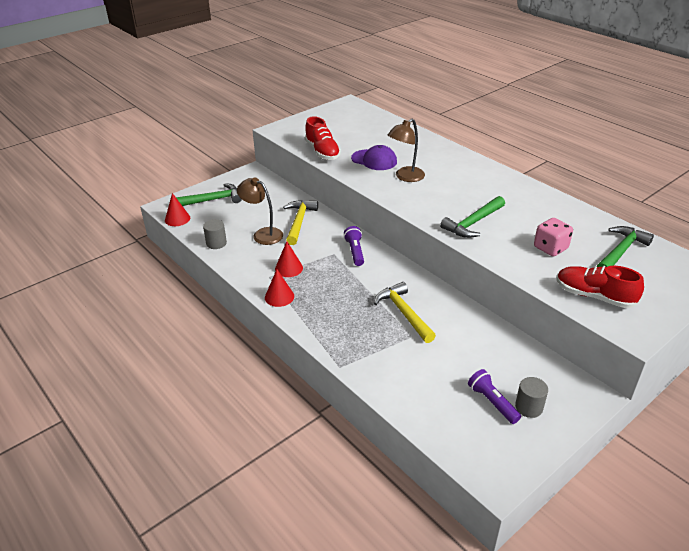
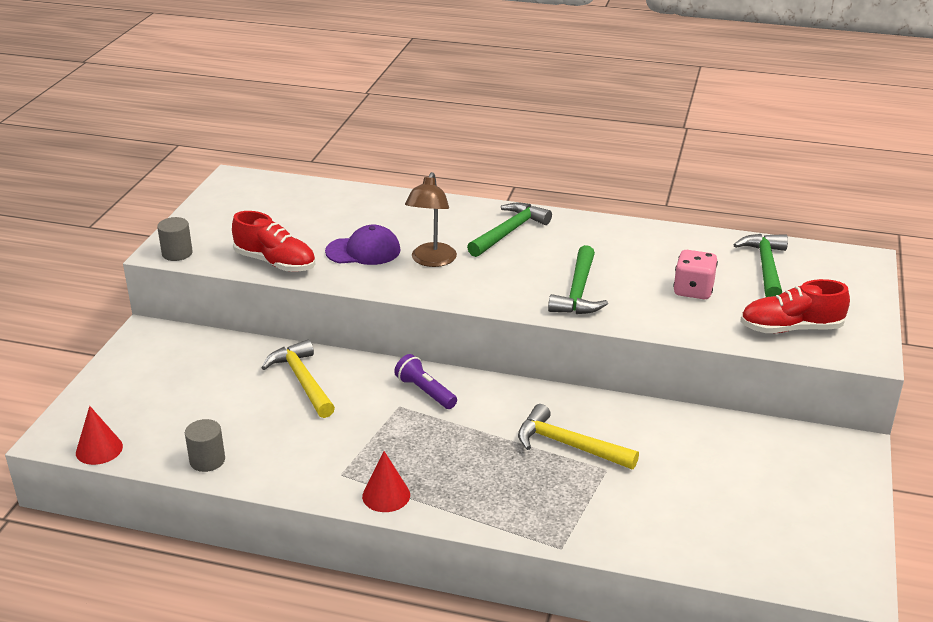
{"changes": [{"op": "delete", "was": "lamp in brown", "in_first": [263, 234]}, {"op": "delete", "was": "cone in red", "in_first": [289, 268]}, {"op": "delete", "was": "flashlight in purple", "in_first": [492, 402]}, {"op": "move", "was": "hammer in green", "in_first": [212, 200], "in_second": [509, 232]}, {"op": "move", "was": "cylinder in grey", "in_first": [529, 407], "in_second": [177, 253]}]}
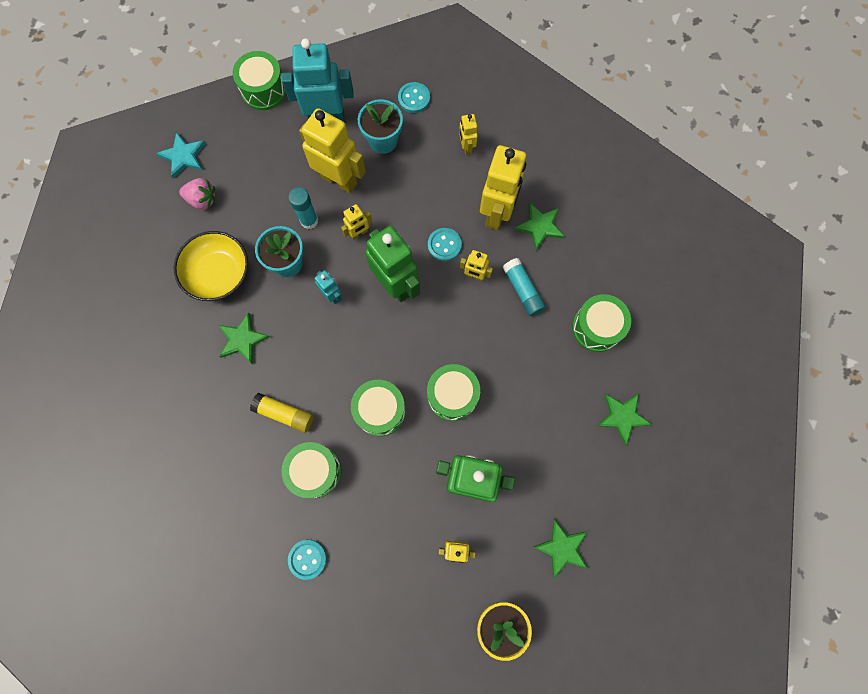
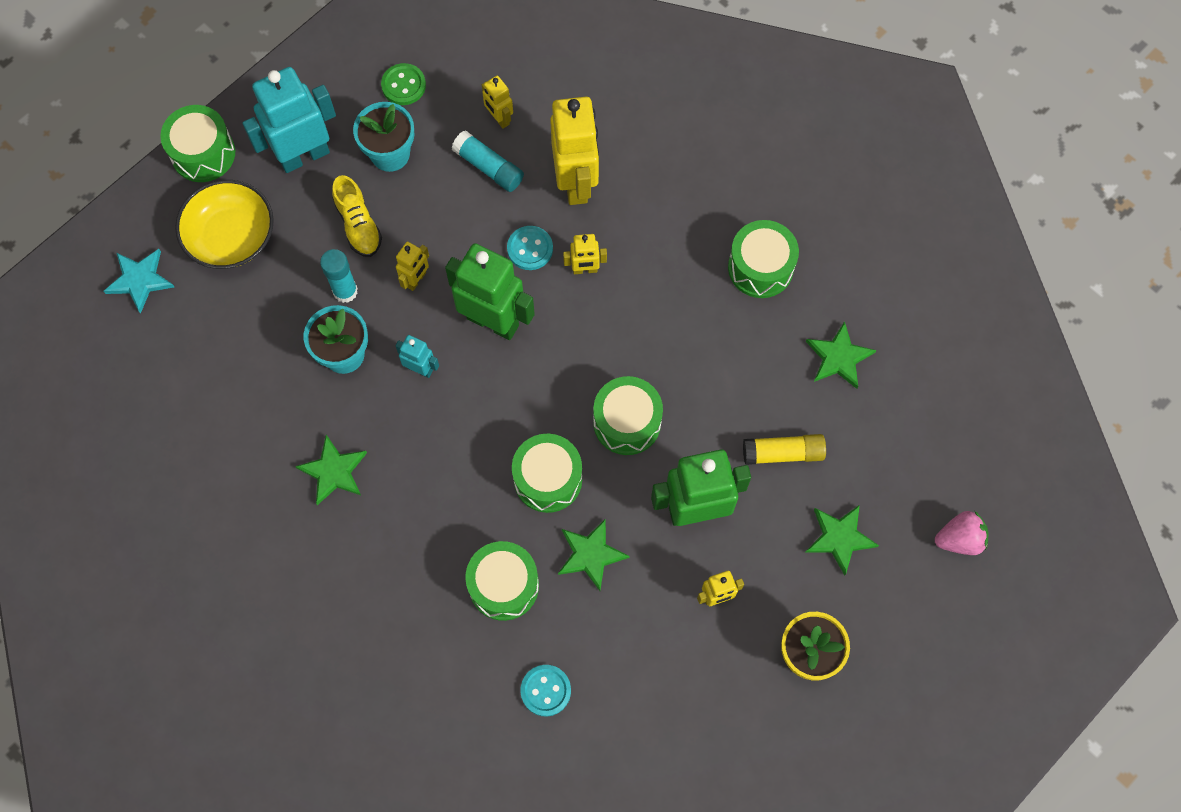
{"changes": [{"op": "move", "was": "bowl in yellow", "in_first": [218, 273], "in_second": [231, 236]}, {"op": "move", "was": "strawberry in pink", "in_first": [202, 200], "in_second": [959, 539]}, {"op": "move", "was": "glue stick in yellow", "in_first": [284, 414], "in_second": [783, 453]}, {"op": "move", "was": "glue stick in turquoise", "in_first": [523, 290], "in_second": [489, 167]}, {"op": "move", "was": "star in green", "in_first": [540, 226], "in_second": [590, 554]}, {"op": "replace", "was": "robot in yellow", "now": "shoe in yellow", "in_first": [339, 179], "in_second": [358, 225]}, {"op": "recolor", "was": "button in turquoise", "now": "button in green", "in_first": [414, 98], "in_second": [403, 85]}]}
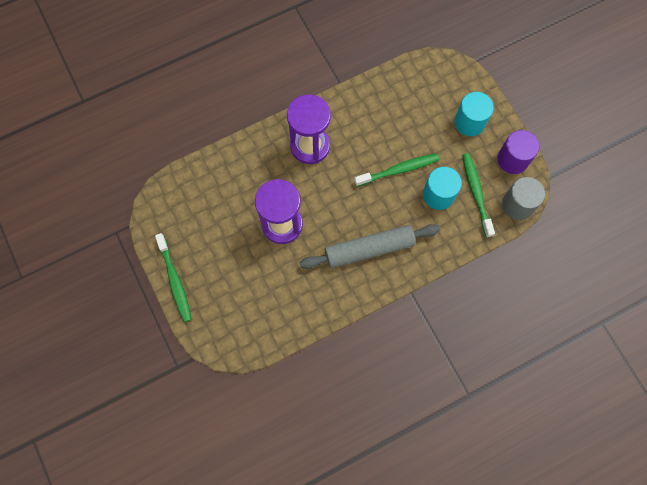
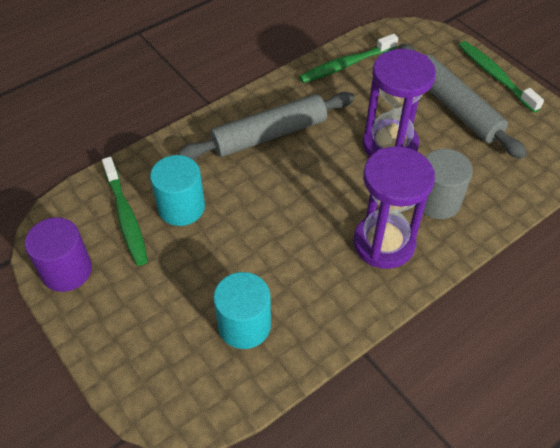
{"changes": [{"op": "insert", "now": "rolling pin in grey", "in_second": [455, 107]}, {"op": "move", "was": "toothbrush in green", "in_first": [398, 170], "in_second": [346, 65]}, {"op": "move", "was": "cylinder in turquoise", "in_first": [469, 122], "in_second": [244, 325]}, {"op": "move", "was": "cylinder in grey", "in_first": [518, 205], "in_second": [437, 201]}]}
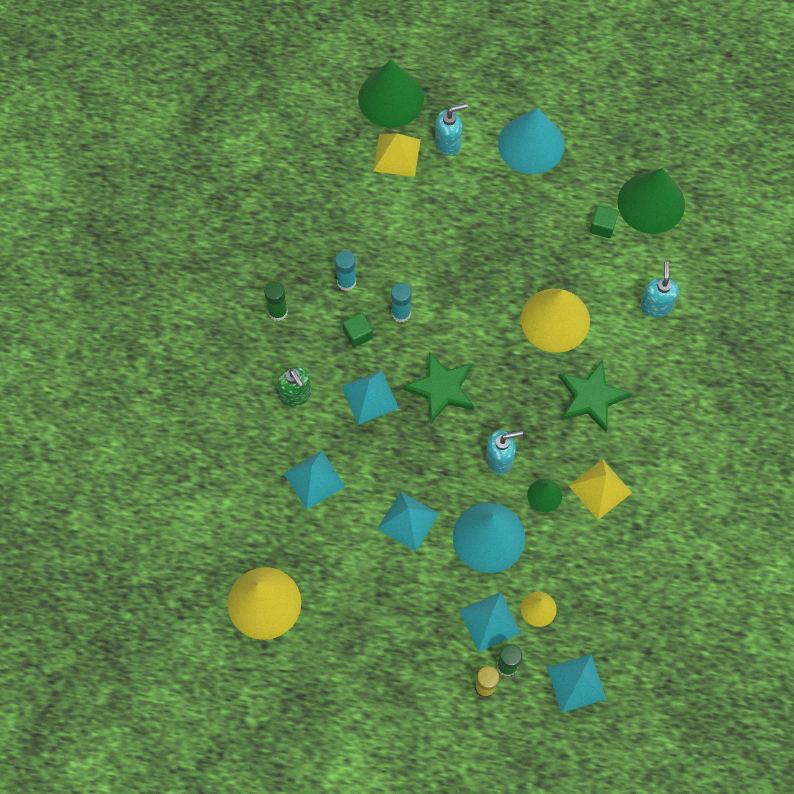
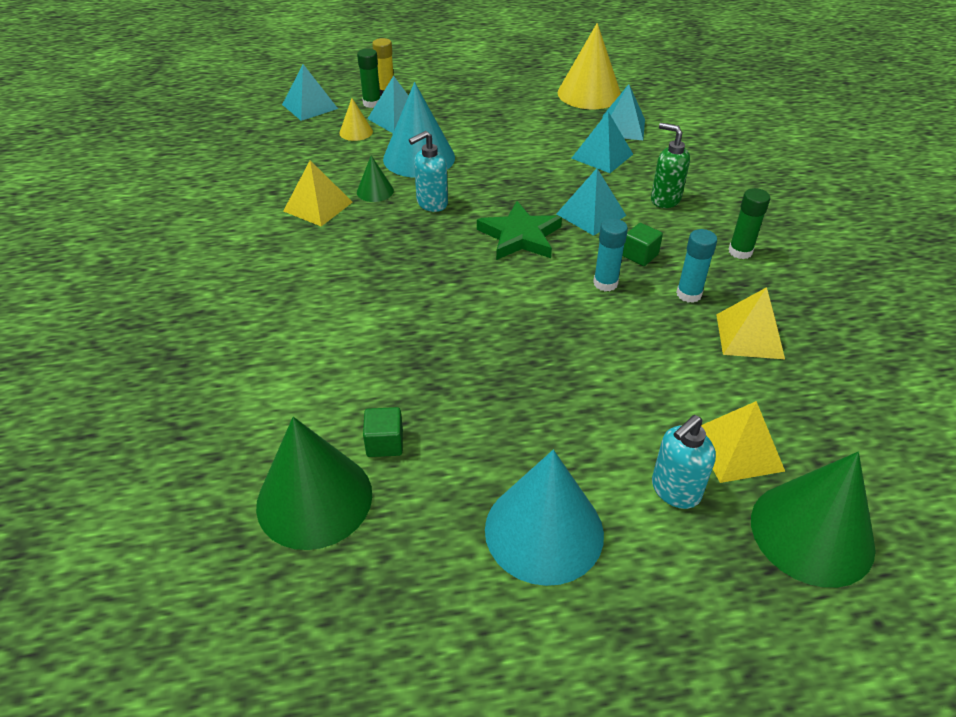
{"changes": [{"op": "delete", "was": "cone in yellow", "in_first": [555, 320]}, {"op": "delete", "was": "star in green", "in_first": [591, 397]}, {"op": "delete", "was": "soap dispenser in turquoise", "in_first": [656, 306]}, {"op": "insert", "now": "pyramid in yellow", "in_second": [749, 336]}, {"op": "move", "was": "pyramid in turquoise", "in_first": [408, 521], "in_second": [622, 127]}]}
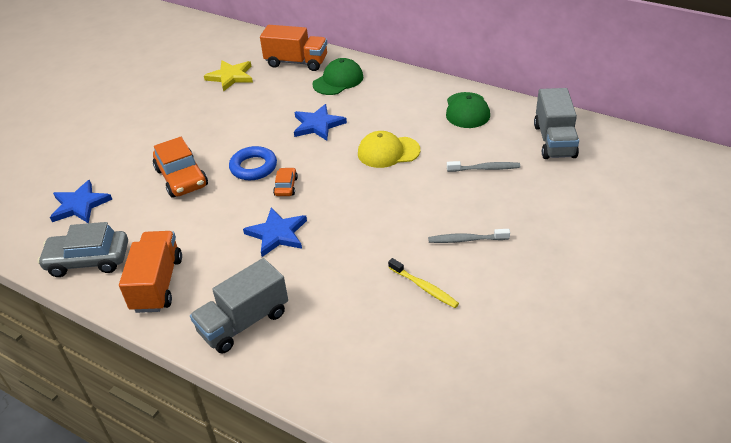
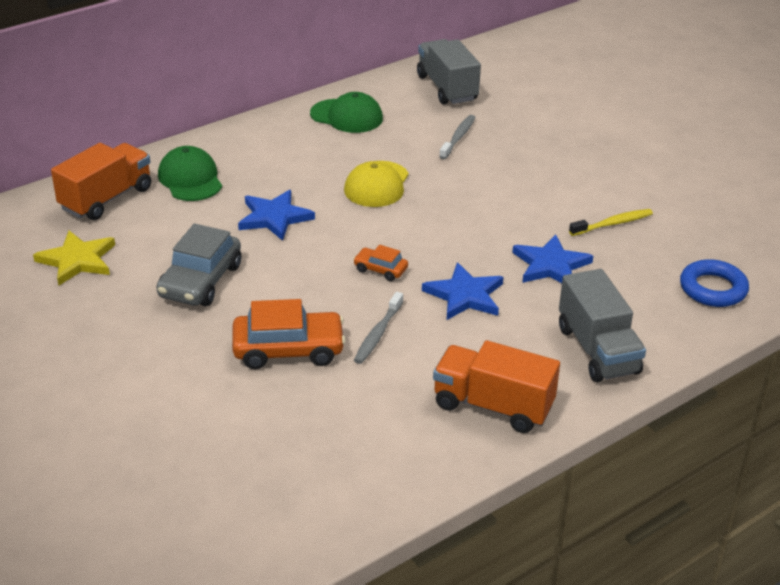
{"changes": [{"op": "move", "was": "car in grey", "in_first": [88, 260], "in_second": [200, 281]}, {"op": "move", "was": "star in blue", "in_first": [80, 205], "in_second": [550, 265]}, {"op": "move", "was": "ring in blue", "in_first": [253, 167], "in_second": [713, 289]}, {"op": "move", "was": "toothbrush in grey", "in_first": [466, 240], "in_second": [378, 334]}, {"op": "rotate", "was": "truck in grey", "in_first": [554, 141], "in_second": [447, 88], "clockwise": -135}]}
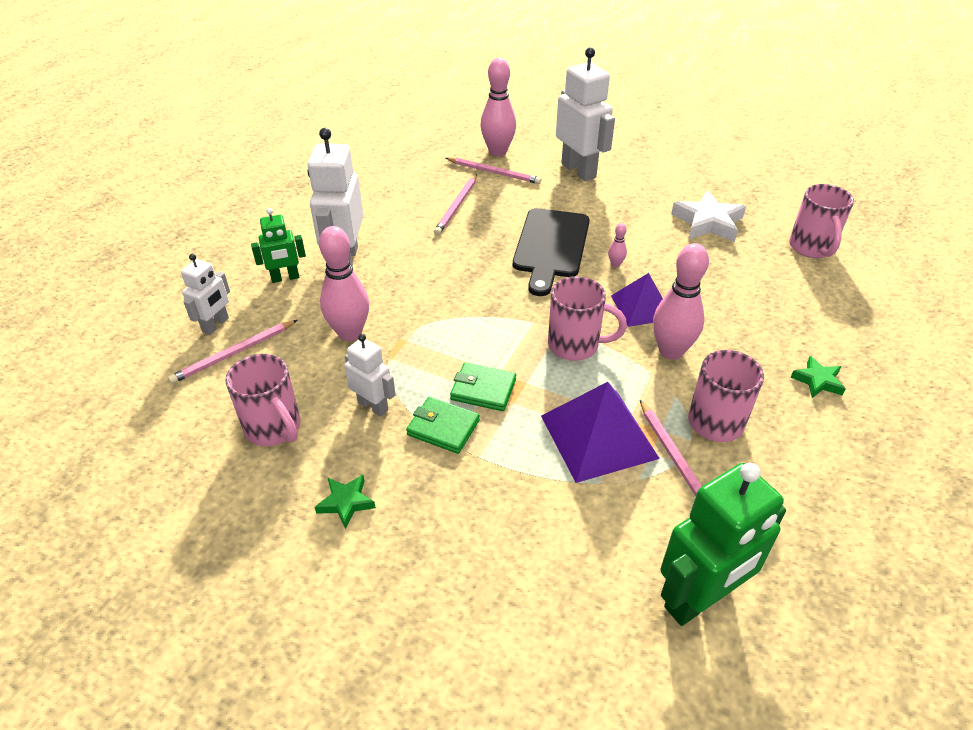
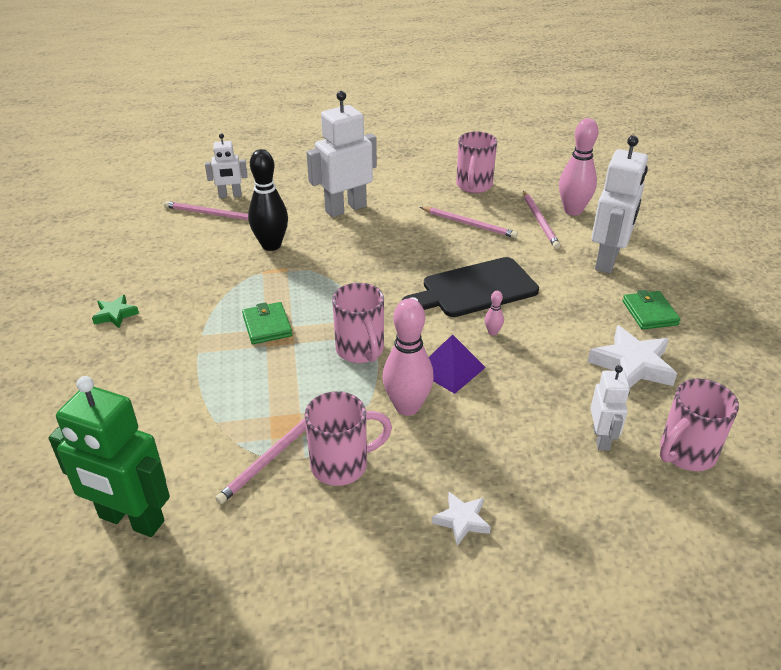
{"changes": [{"op": "delete", "was": "robot in green", "in_first": [285, 278]}, {"op": "delete", "was": "pyramid in purple", "in_first": [599, 436]}, {"op": "move", "was": "mug in pink", "in_first": [274, 428], "in_second": [474, 186]}, {"op": "move", "was": "robot in white", "in_first": [373, 406], "in_second": [601, 438]}, {"op": "move", "was": "wallet in green", "in_first": [443, 427], "in_second": [649, 313]}, {"op": "recolor", "was": "bowling pin in pink", "now": "bowling pin in black", "in_first": [350, 333], "in_second": [271, 245]}, {"op": "recolor", "was": "star in green", "now": "star in white", "in_first": [817, 381], "in_second": [462, 520]}, {"op": "rotate", "was": "pencil in pink", "in_first": [456, 206], "in_second": [469, 224], "clockwise": -135}]}
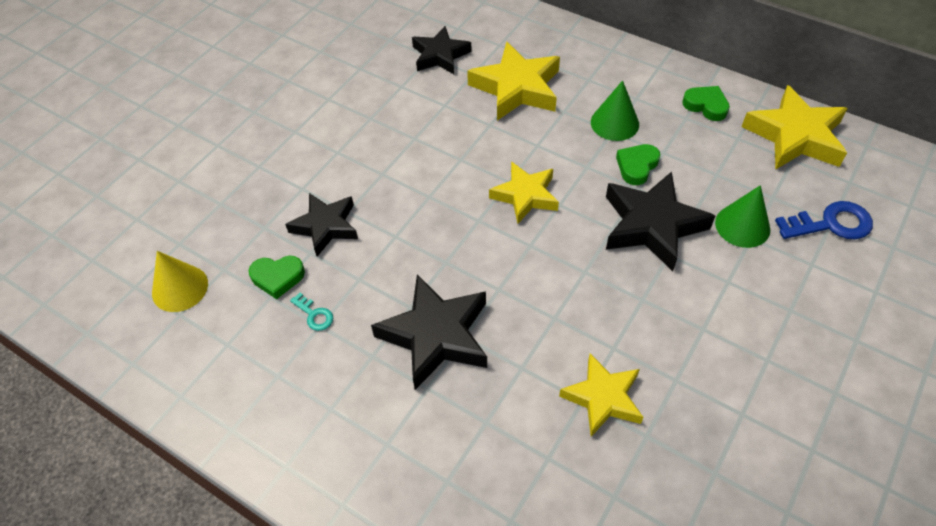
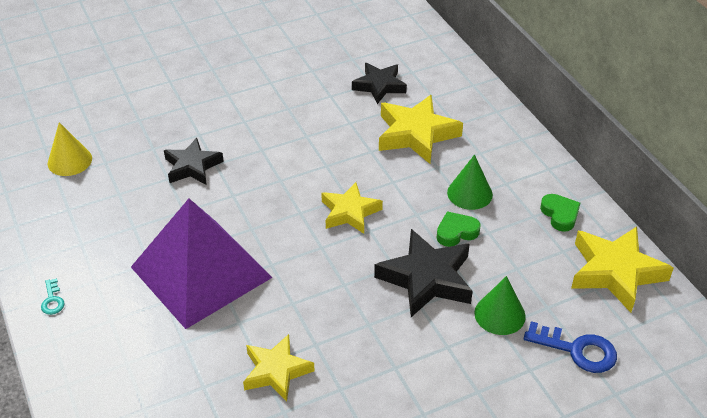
{"changes": [{"op": "delete", "was": "heart in green", "in_first": [278, 277]}, {"op": "move", "was": "key in turquoise", "in_first": [314, 315], "in_second": [52, 300]}, {"op": "replace", "was": "star in black", "now": "pyramid in purple", "in_first": [436, 335], "in_second": [201, 272]}]}
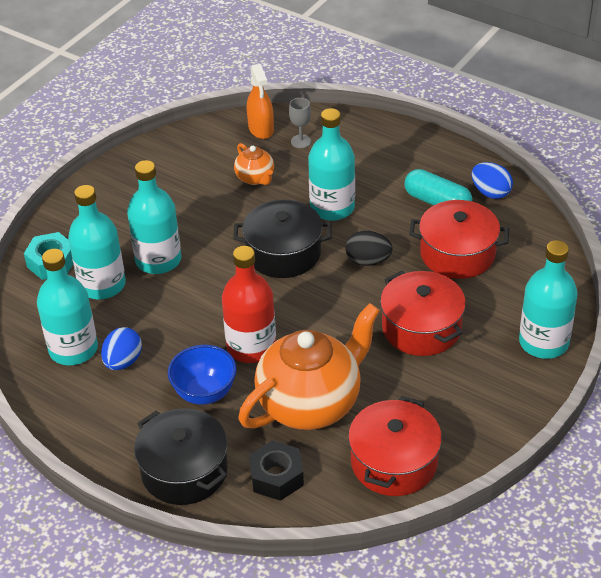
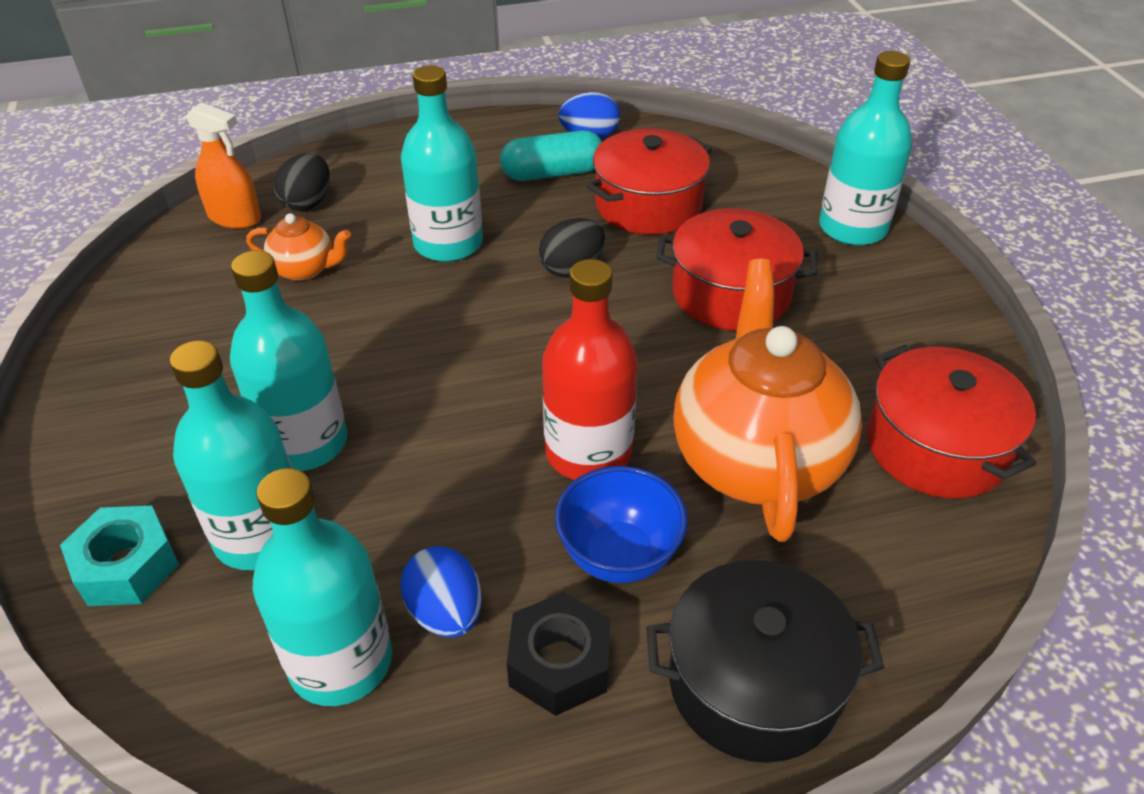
{"changes": [{"op": "delete", "was": "pot in black", "in_first": [283, 253]}, {"op": "move", "was": "nut in black", "in_first": [276, 477], "in_second": [559, 663]}, {"op": "replace", "was": "goblet in grey", "now": "egg in black", "in_first": [301, 141], "in_second": [307, 203]}]}
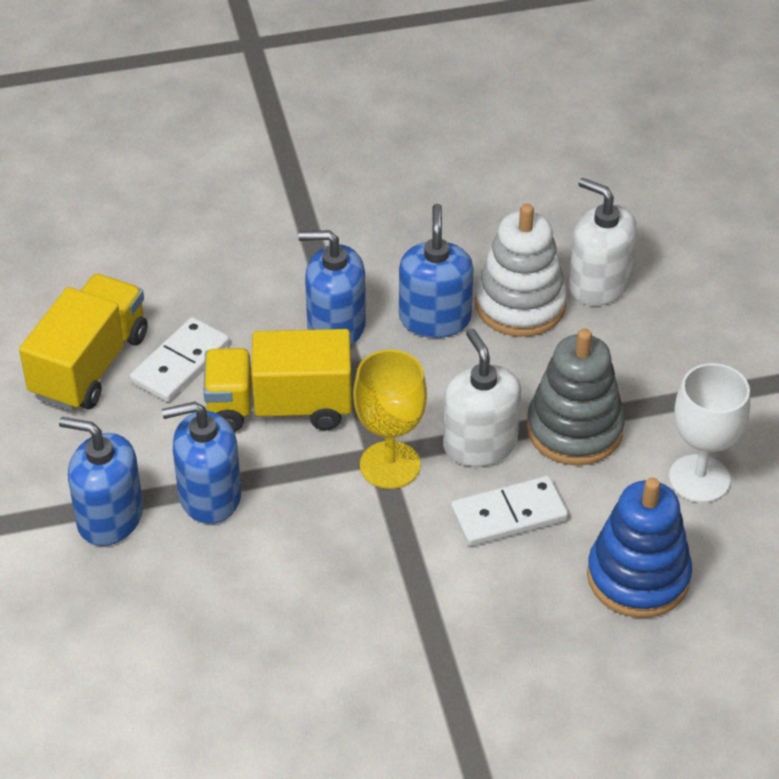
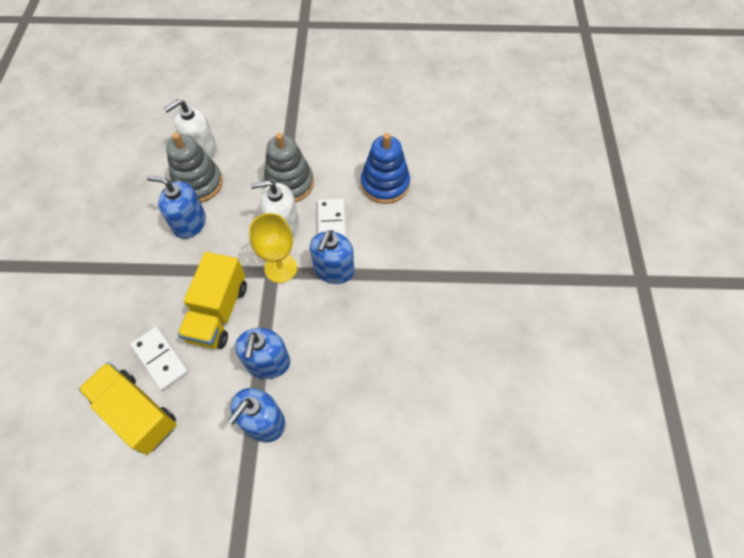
{"changes": [{"op": "delete", "was": "goblet in white", "in_first": [699, 479]}, {"op": "move", "was": "soap dispenser in blue", "in_first": [336, 326], "in_second": [334, 270]}, {"op": "recolor", "was": "stacking toy in white", "now": "stacking toy in grey", "in_first": [520, 305], "in_second": [198, 183]}]}
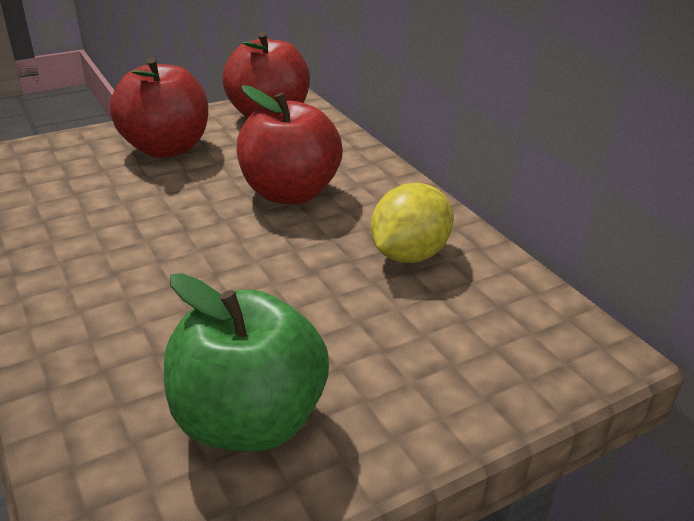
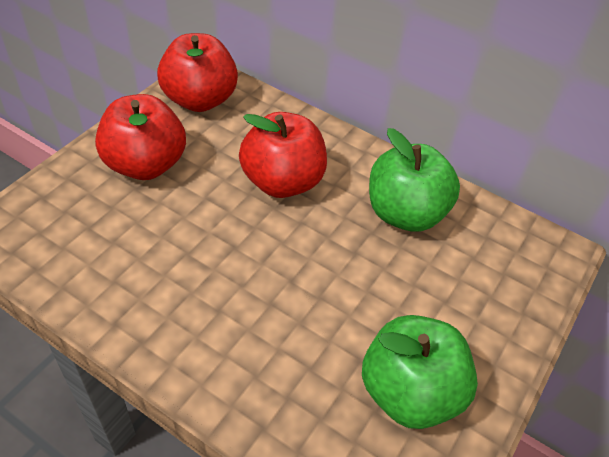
{"changes": [{"op": "replace", "was": "lemon in yellow", "now": "apple in green", "in_first": [408, 255], "in_second": [405, 213]}]}
